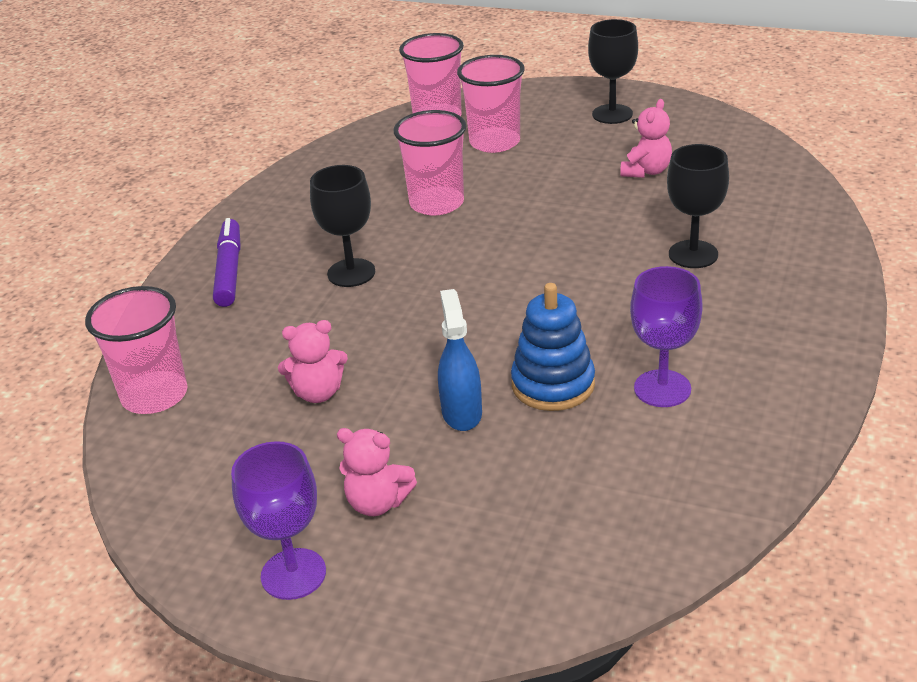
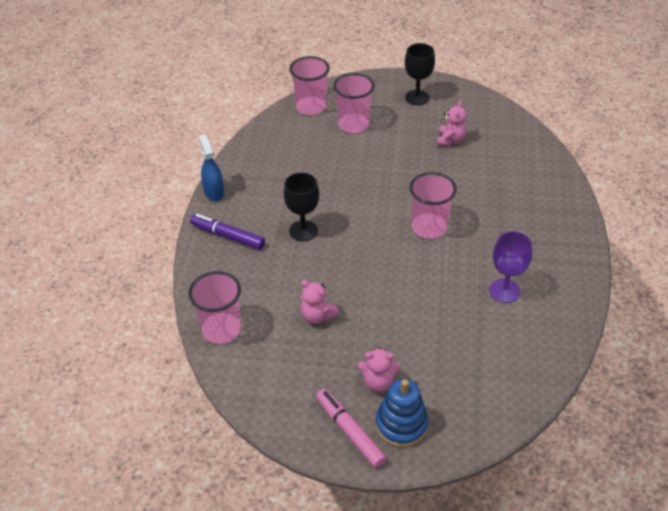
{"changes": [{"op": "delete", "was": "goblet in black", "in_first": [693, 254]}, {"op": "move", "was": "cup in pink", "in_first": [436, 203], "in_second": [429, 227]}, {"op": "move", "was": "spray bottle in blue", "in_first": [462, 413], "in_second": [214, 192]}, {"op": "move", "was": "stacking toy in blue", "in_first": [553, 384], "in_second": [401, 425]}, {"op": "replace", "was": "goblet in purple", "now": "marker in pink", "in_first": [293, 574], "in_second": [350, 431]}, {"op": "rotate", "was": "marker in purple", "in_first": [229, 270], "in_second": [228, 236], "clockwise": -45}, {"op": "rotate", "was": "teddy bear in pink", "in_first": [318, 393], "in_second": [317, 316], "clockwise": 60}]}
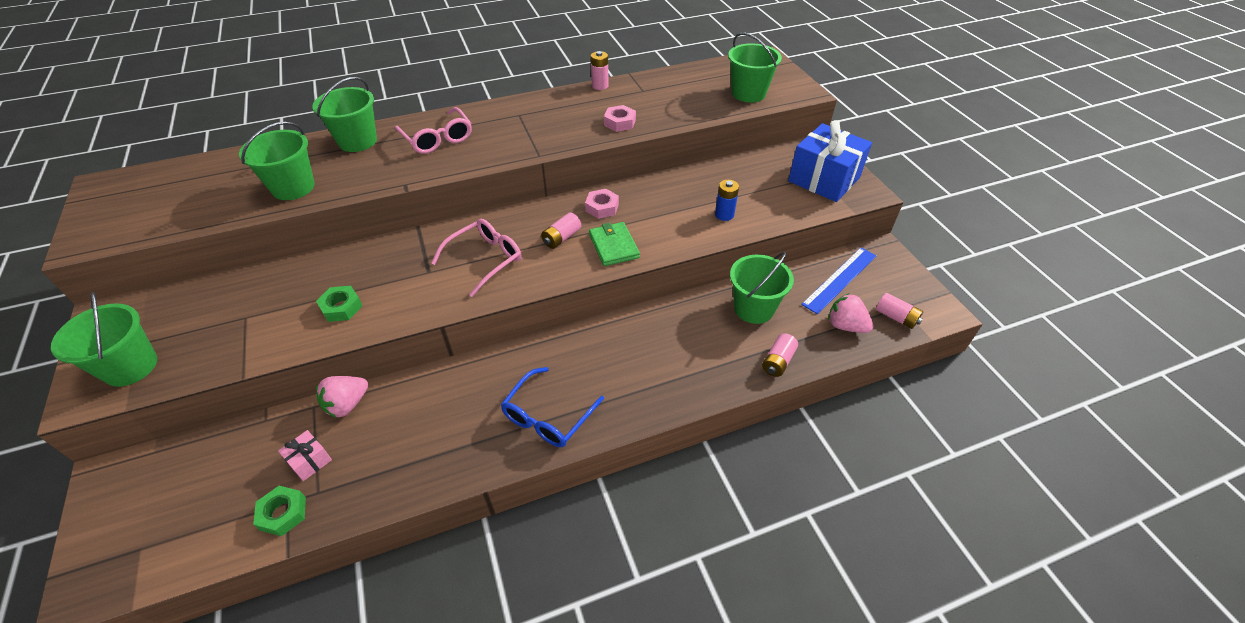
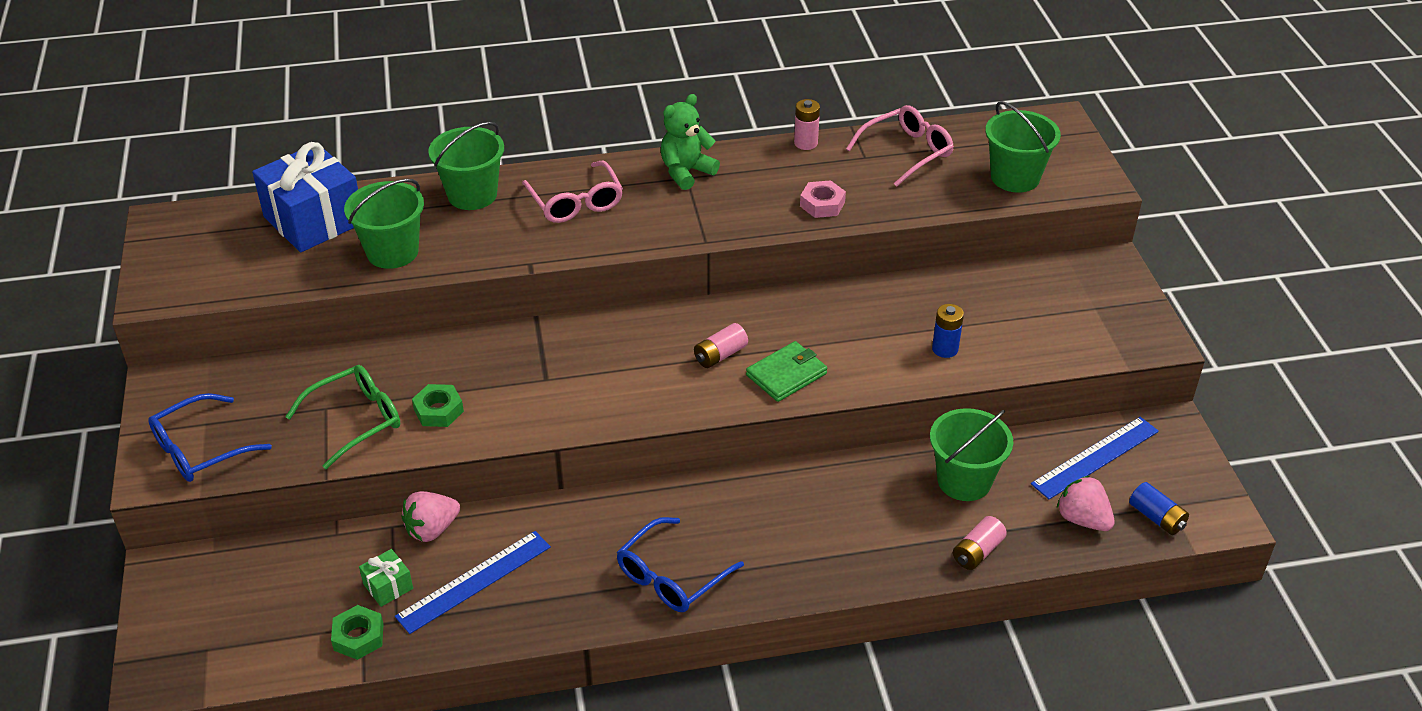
{"changes": [{"op": "delete", "was": "nut in pink", "in_first": [602, 207]}, {"op": "insert", "now": "glasses in green", "in_second": [355, 420]}, {"op": "insert", "now": "ruler in blue", "in_second": [474, 581]}, {"op": "insert", "now": "teddy bear in green", "in_second": [686, 172]}, {"op": "move", "was": "glasses in pink", "in_first": [484, 260], "in_second": [906, 152]}, {"op": "move", "was": "gift in blue", "in_first": [824, 179], "in_second": [314, 220]}, {"op": "replace", "was": "bucket in green", "now": "glasses in blue", "in_first": [130, 367], "in_second": [201, 449]}, {"op": "recolor", "was": "gift in pink", "now": "gift in green", "in_first": [310, 461], "in_second": [388, 586]}, {"op": "recolor", "was": "battery in pink", "now": "battery in blue", "in_first": [896, 317], "in_second": [1156, 517]}, {"op": "rotate", "was": "wallet in green", "in_first": [613, 246], "in_second": [786, 374], "clockwise": 60}]}
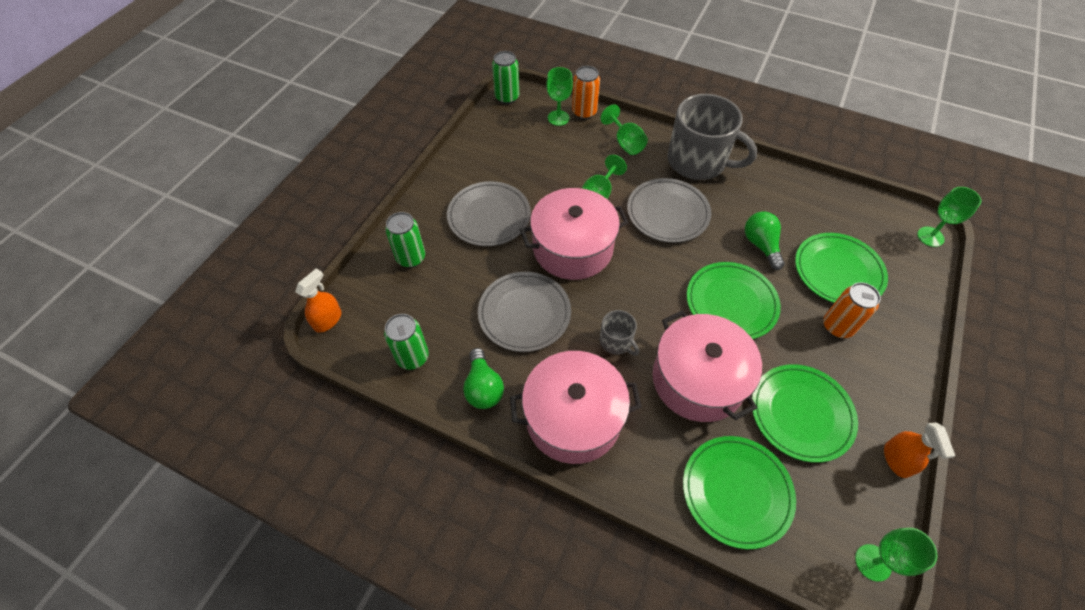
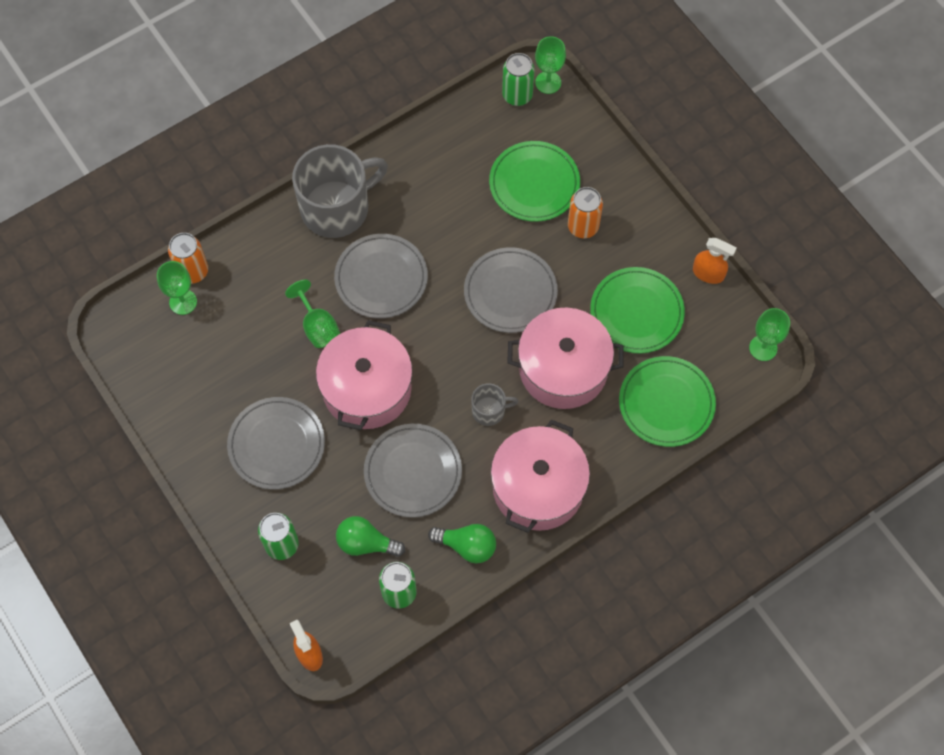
{"changes": [{"op": "delete", "was": "goblet in green", "in_first": [625, 143]}, {"op": "move", "was": "can in green", "in_first": [507, 97], "in_second": [517, 95]}, {"op": "move", "was": "light bulb in green", "in_first": [761, 245], "in_second": [366, 543]}, {"op": "recolor", "was": "plate in green", "now": "plate in grey", "in_first": [731, 303], "in_second": [510, 292]}]}
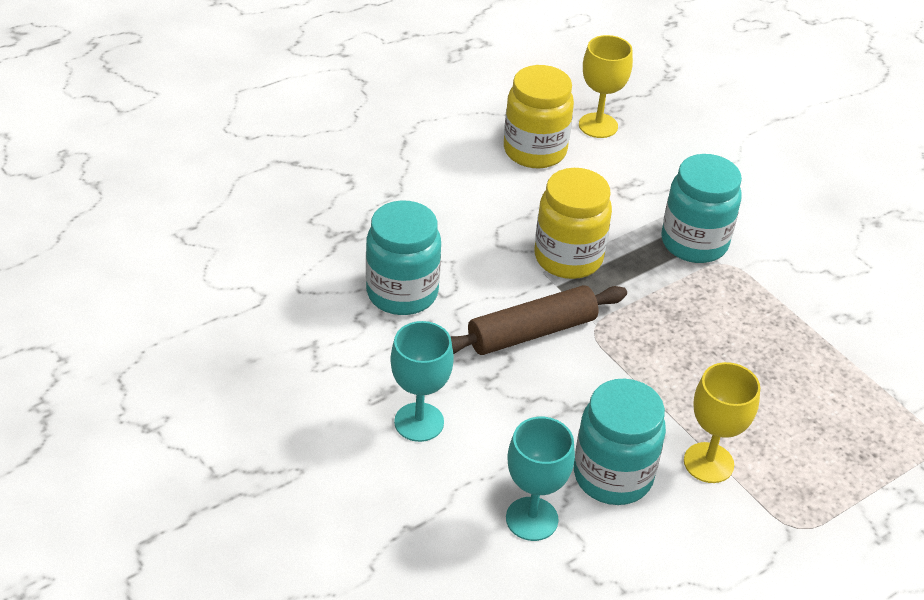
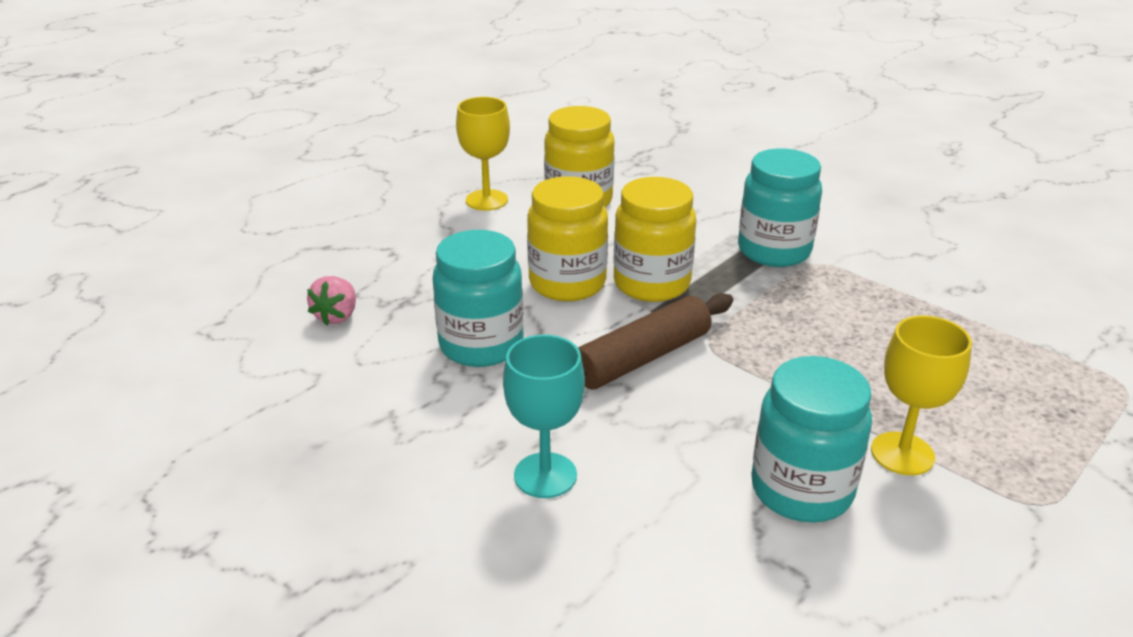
{"changes": [{"op": "delete", "was": "goblet in turquoise", "in_first": [532, 519]}, {"op": "insert", "now": "strawberry in pink", "in_second": [337, 316]}, {"op": "insert", "now": "jar in yellow", "in_second": [567, 283]}, {"op": "move", "was": "goblet in yellow", "in_first": [598, 125], "in_second": [486, 200]}]}
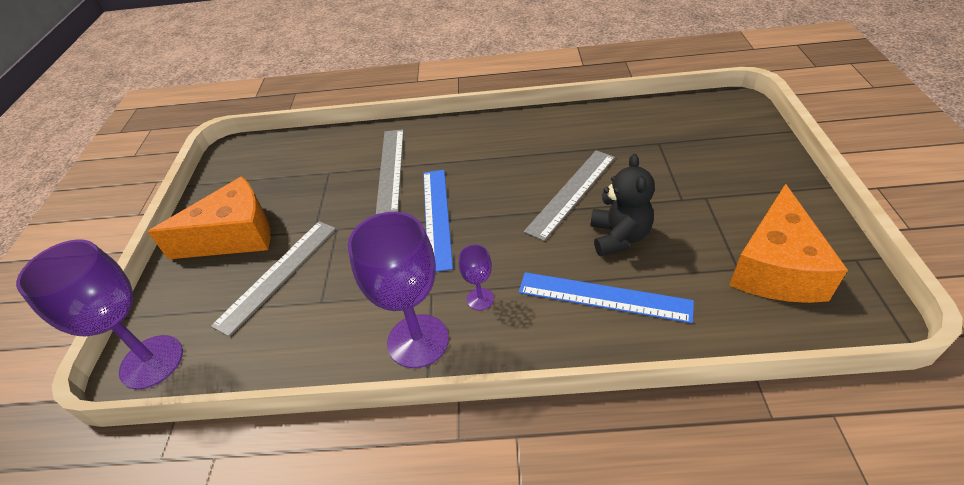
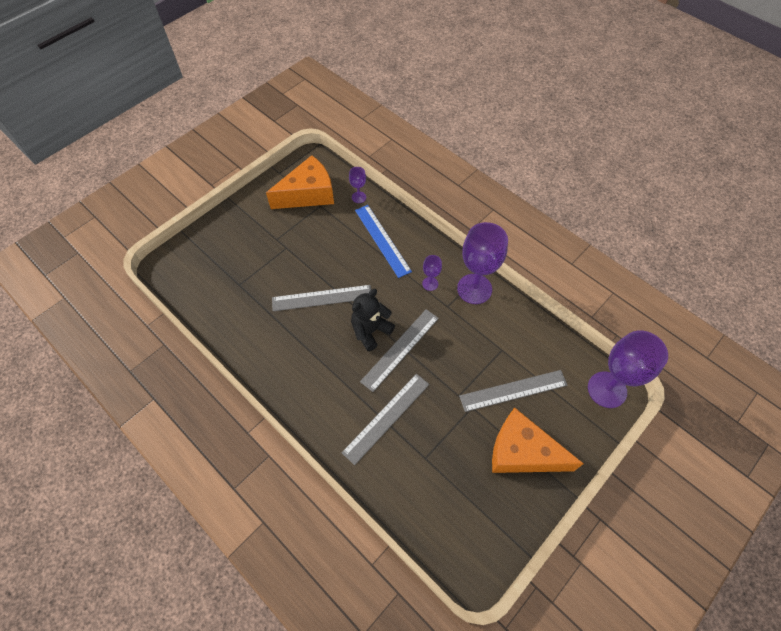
{"changes": [{"op": "insert", "now": "goblet in purple", "in_second": [359, 197]}, {"op": "move", "was": "teddy bear in black", "in_first": [619, 237], "in_second": [370, 331]}, {"op": "recolor", "was": "ruler in blue", "now": "ruler in grey", "in_first": [437, 217], "in_second": [400, 349]}]}
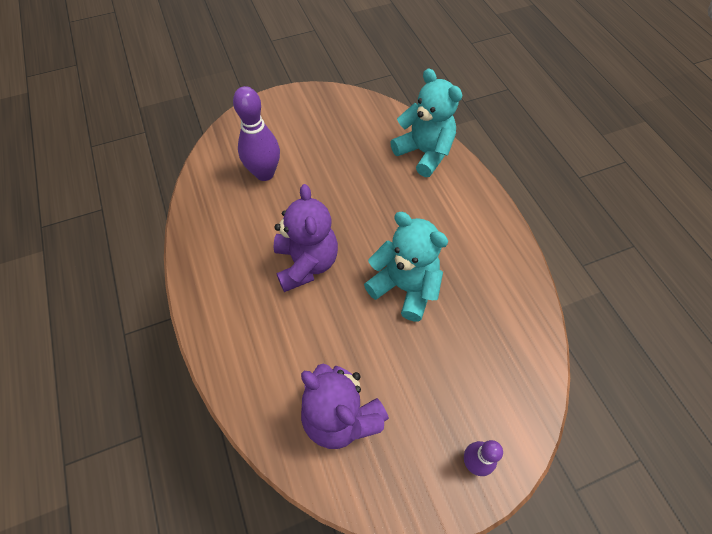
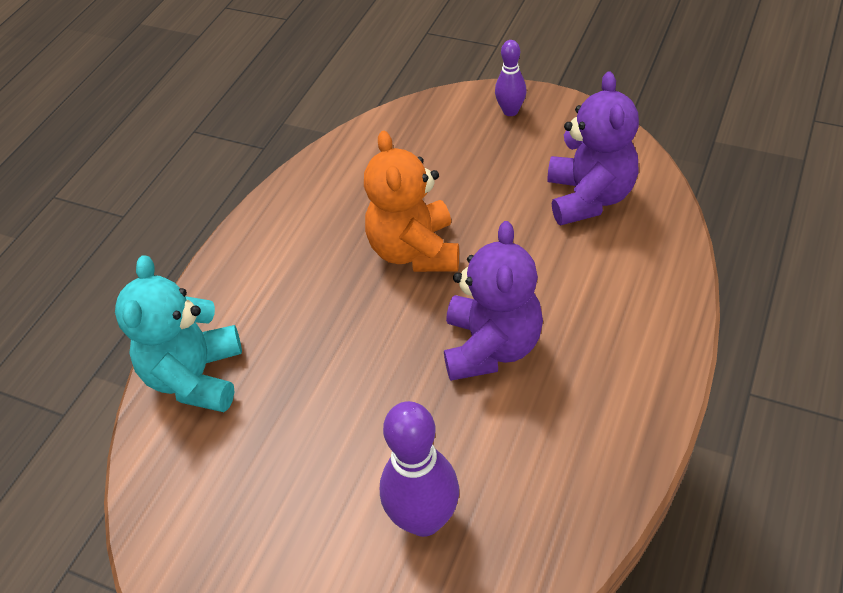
{"changes": [{"op": "recolor", "was": "teddy bear in turquoise", "now": "teddy bear in orange", "in_first": [404, 287], "in_second": [415, 251]}, {"op": "rotate", "was": "teddy bear in purple", "in_first": [306, 263], "in_second": [491, 347], "clockwise": 150}]}
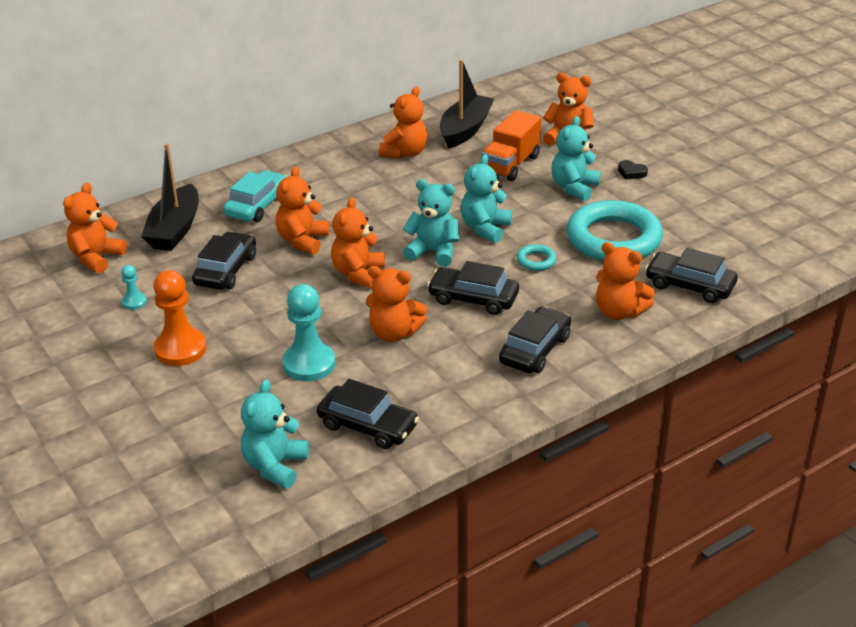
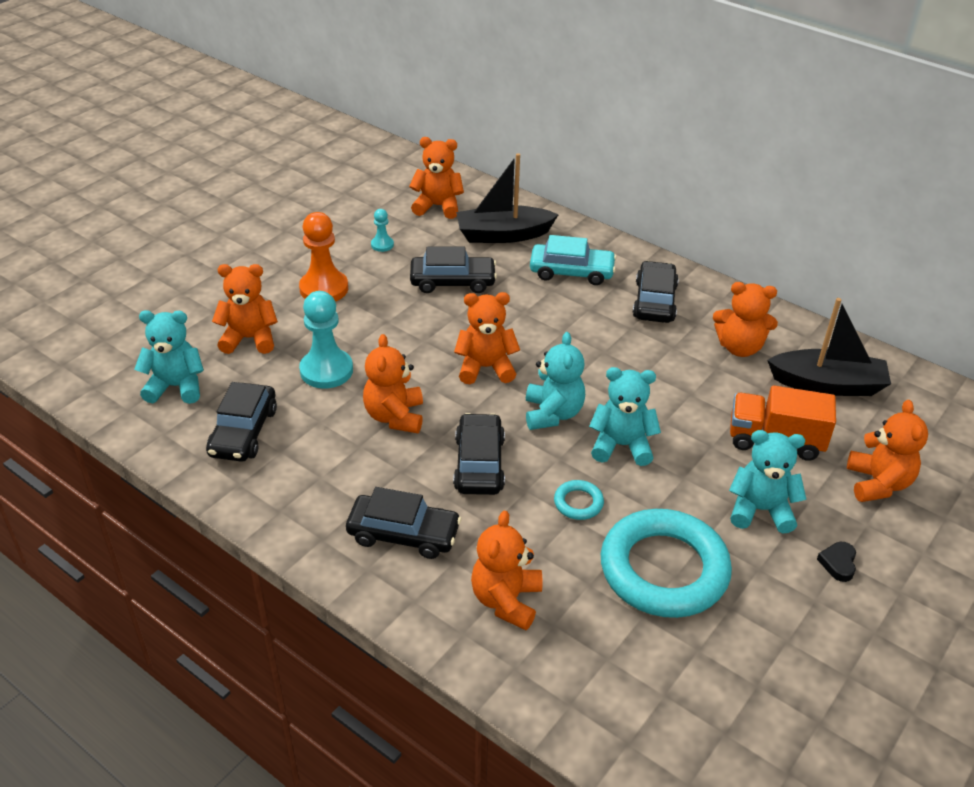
{"changes": [{"op": "move", "was": "teddy bear in orange", "in_first": [302, 241], "in_second": [249, 339]}, {"op": "move", "was": "car in black", "in_first": [689, 285], "in_second": [654, 301]}]}
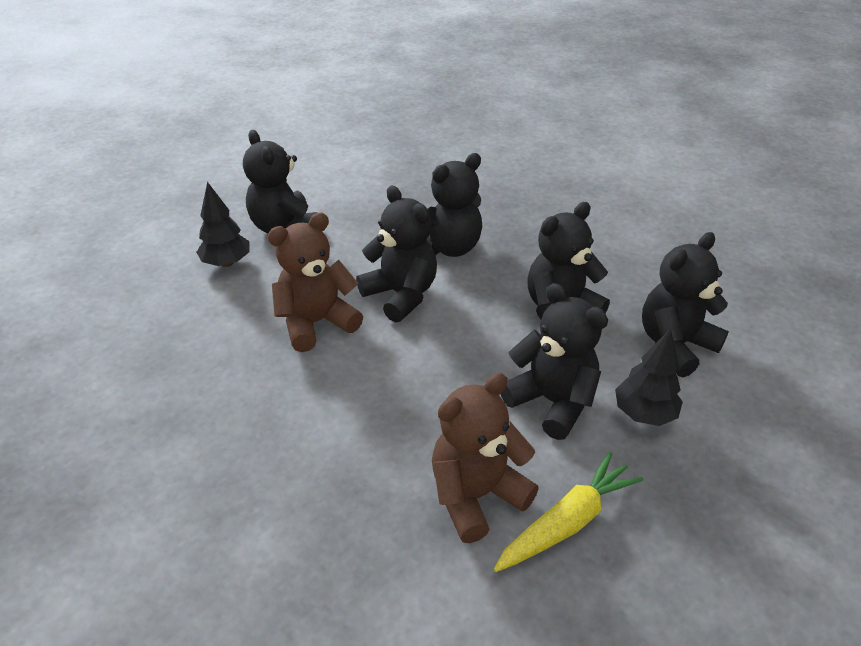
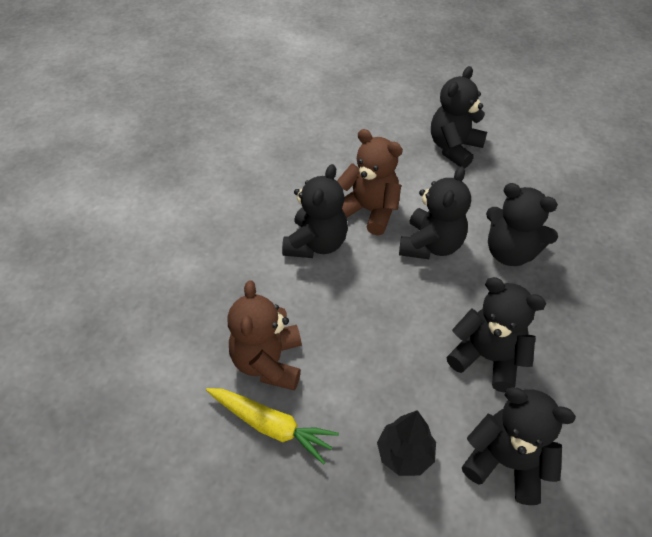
{"changes": [{"op": "delete", "was": "tree in black", "in_first": [227, 263]}, {"op": "move", "was": "teddy bear in black", "in_first": [552, 401], "in_second": [316, 243]}, {"op": "rotate", "was": "teddy bear in brown", "in_first": [476, 495], "in_second": [268, 362], "clockwise": -120}]}
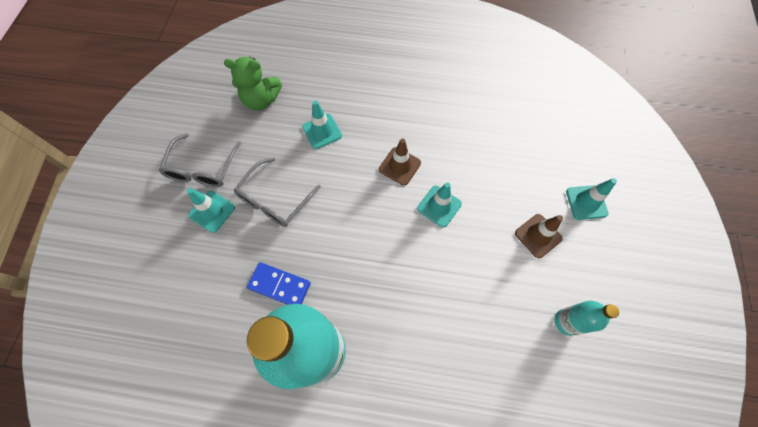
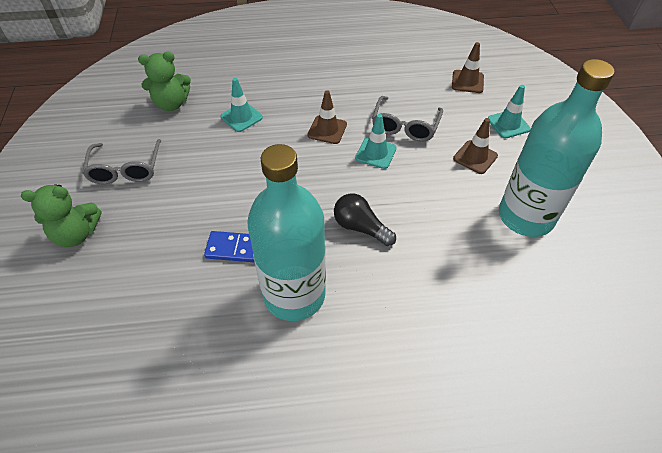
{"changes": [{"op": "delete", "was": "traffic cone in turquoise", "in_first": [212, 211]}, {"op": "insert", "now": "teddy bear in green", "in_second": [76, 234]}, {"op": "insert", "now": "light bulb in black", "in_second": [360, 227]}, {"op": "insert", "now": "traffic cone in brown", "in_second": [467, 82]}, {"op": "move", "was": "glasses in grey", "in_first": [274, 200], "in_second": [405, 126]}, {"op": "resize", "was": "bottle in turquoise", "in_first": [566, 322], "in_second": [525, 216], "ratio": 2.19}]}
